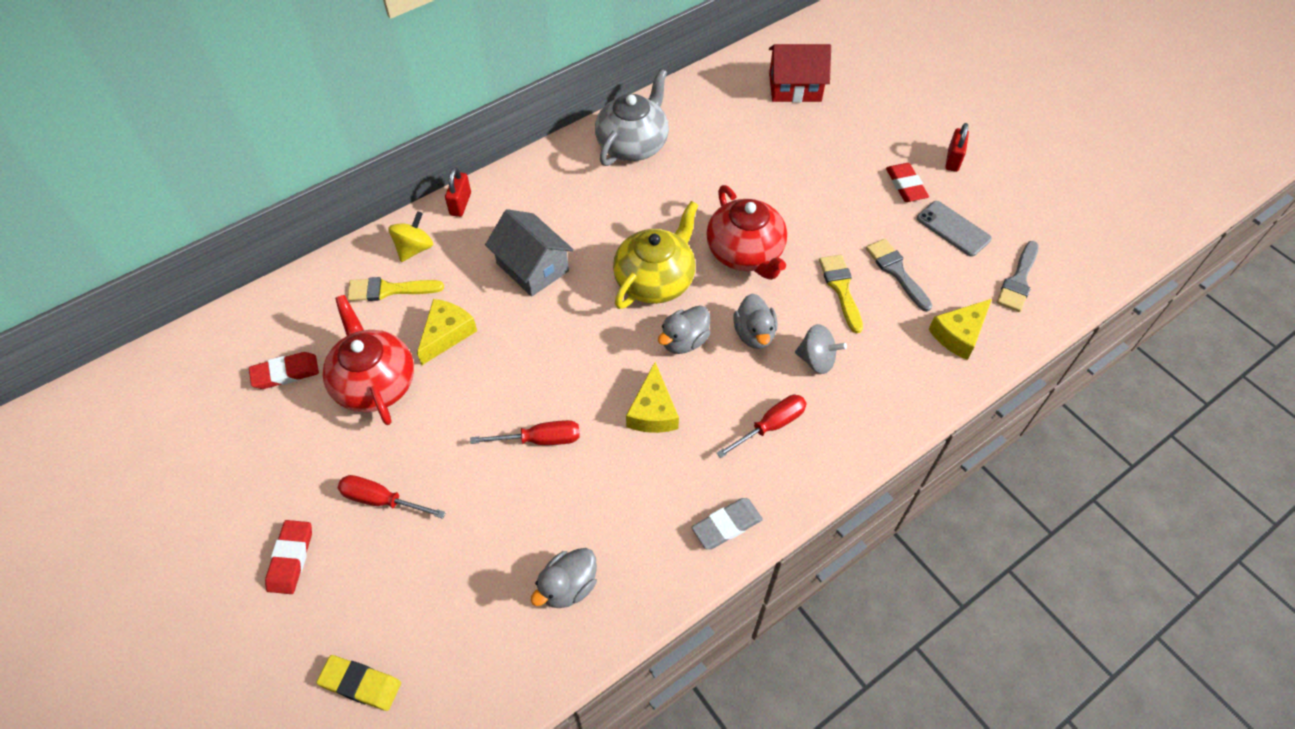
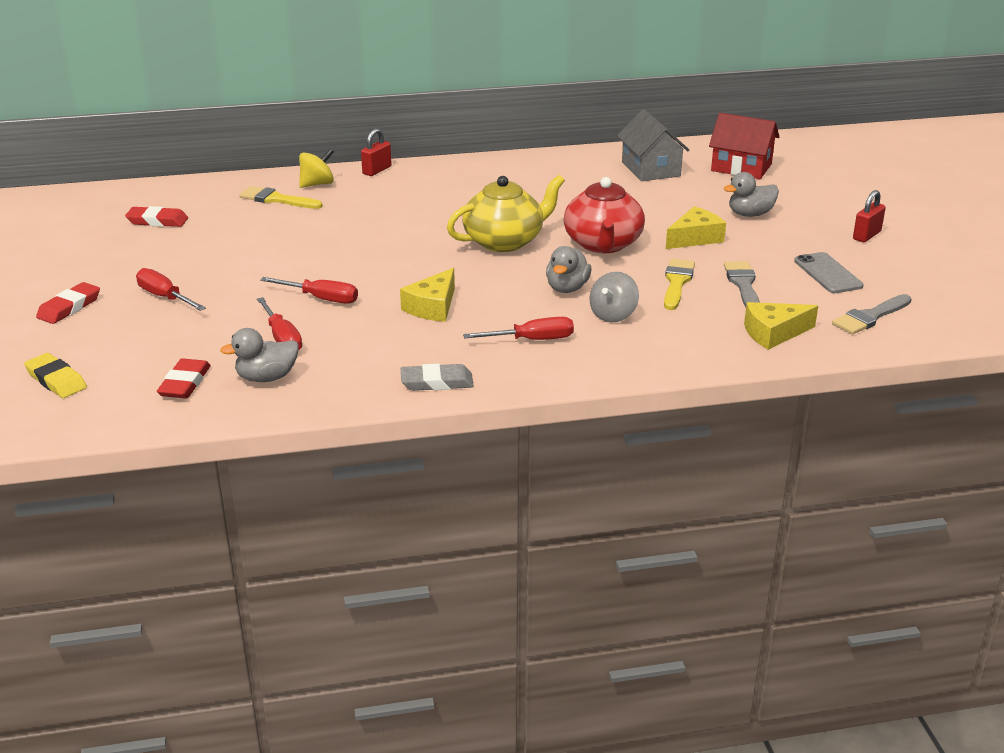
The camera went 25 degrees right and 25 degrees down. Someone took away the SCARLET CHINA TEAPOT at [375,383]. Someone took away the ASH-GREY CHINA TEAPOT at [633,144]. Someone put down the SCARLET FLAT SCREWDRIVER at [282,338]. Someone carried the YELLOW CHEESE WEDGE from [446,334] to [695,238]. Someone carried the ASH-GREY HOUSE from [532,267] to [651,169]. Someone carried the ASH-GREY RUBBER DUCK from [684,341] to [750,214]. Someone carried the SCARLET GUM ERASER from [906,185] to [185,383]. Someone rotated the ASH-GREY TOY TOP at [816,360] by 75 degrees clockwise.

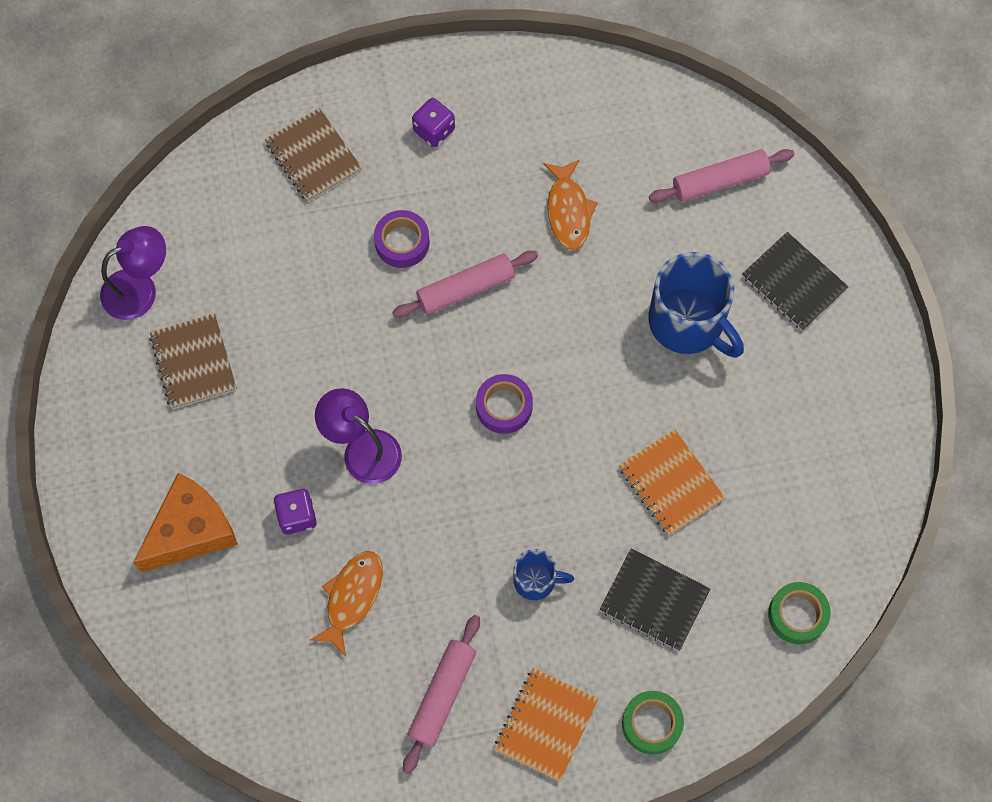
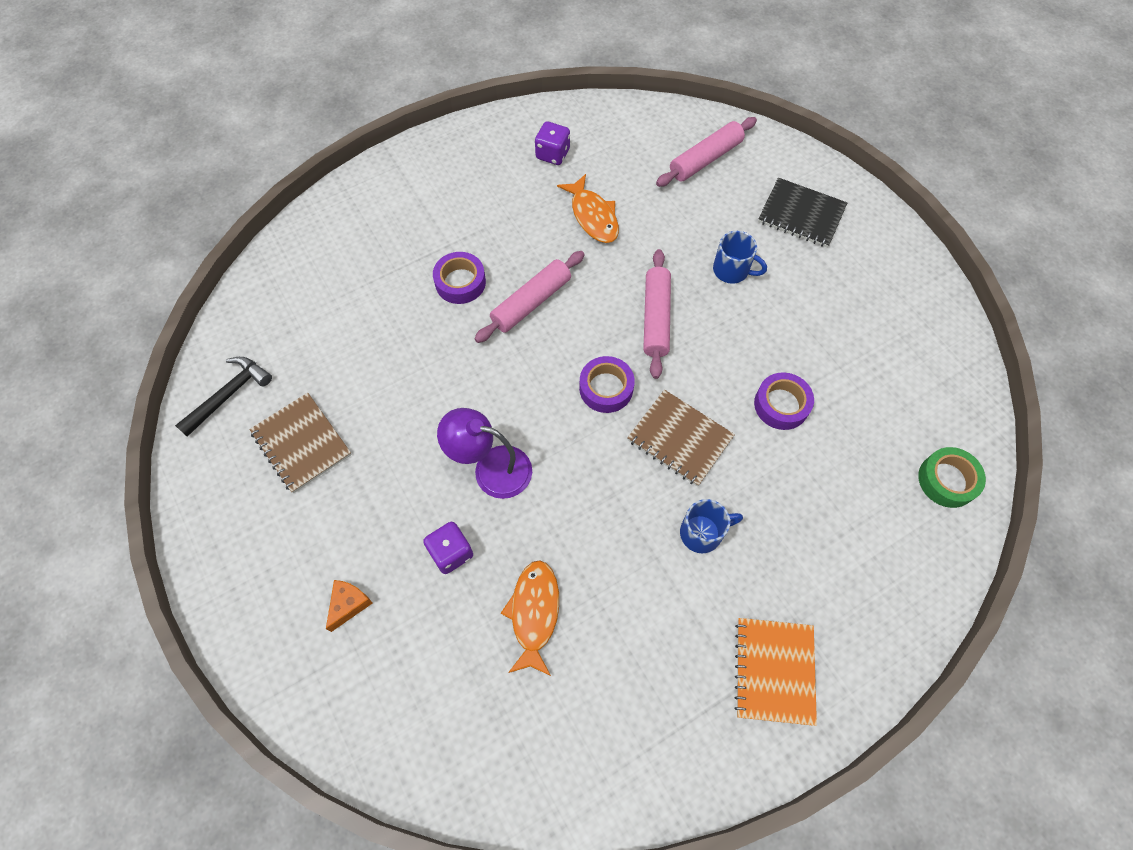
The camera went 20 degrees left and 5 degrees down. Someone took away the EBONY NOTEPAD at [654,600]. Someone took away the LEAF-GREEN STICKY TAPE at [651,724]. Someone carried the DARK BROWN NOTEPAD from [313,157] to [679,439]. Someone carried the PINK ROLLING PIN from [442,695] to [655,318]. Someone carried the PURPLE GAME DIE from [434,130] to [552,154]. Someone swapped the PURPLE LAMP at [140,289] for the EBONY CLAW HAMMER at [229,394]. Someone swapped the ORANGE NOTEPAD at [670,483] for the PURPLE STICKY TAPE at [781,405]. Someone scaled the ORANGE CHEESE WEDGE at [191,530] by 0.46. Someone scaled the ROYAL BLUE MUG at [688,323] by 0.52.

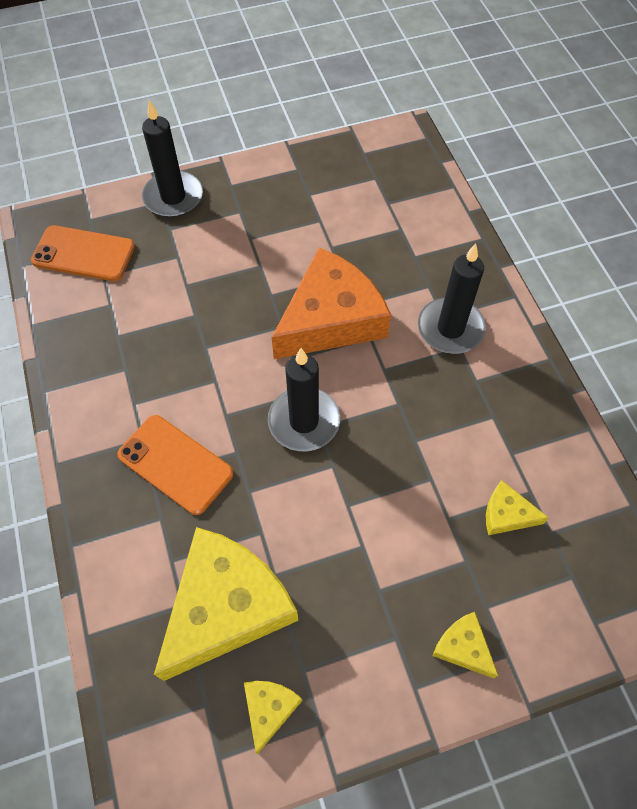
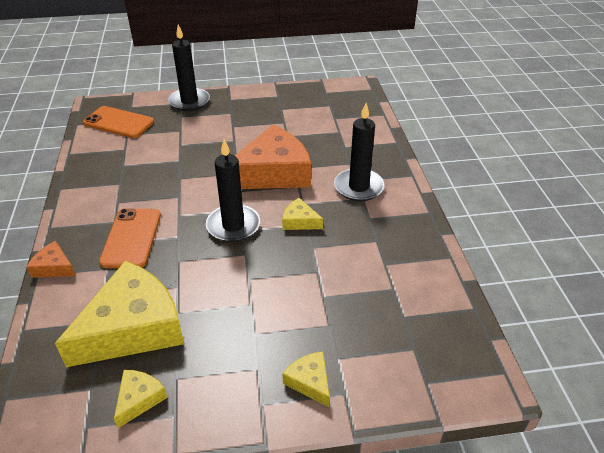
The camera went 10 degrees right and 20 degrees down. Someone put down the ORANGE CHEESE WEDGE at [54,267]. Someone carried the YELLOW CHEESE WEDGE from [506,514] to [299,221]. Someone rotated the ORANGE PHONE at [175,464] by 45 degrees clockwise.

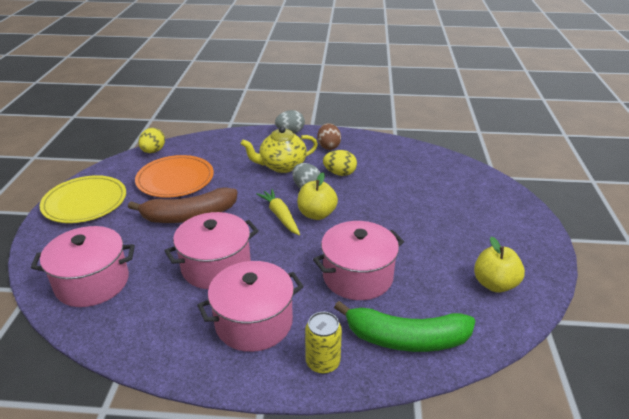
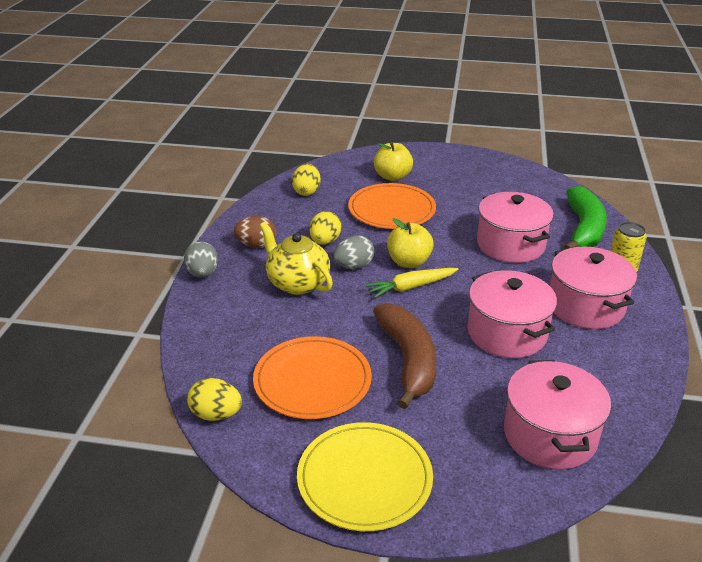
The camera went 85 degrees left and 0 degrees up. Someone put down the YELLOW EGG SHAPE at [306,192]. Someone put down the ORANGE PLATE at [391,210]. Someone carried the YELLOW TOY APPLE from [494,284] to [392,177]. Someone rotated the YELLOW CHINA TEAPOT at [282,166] by 150 degrees clockwise.

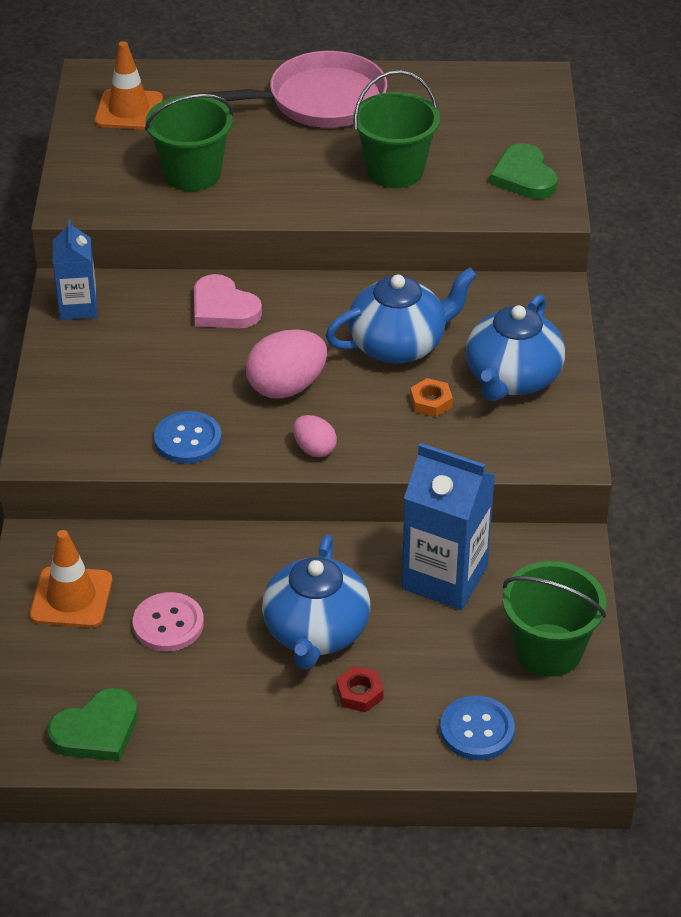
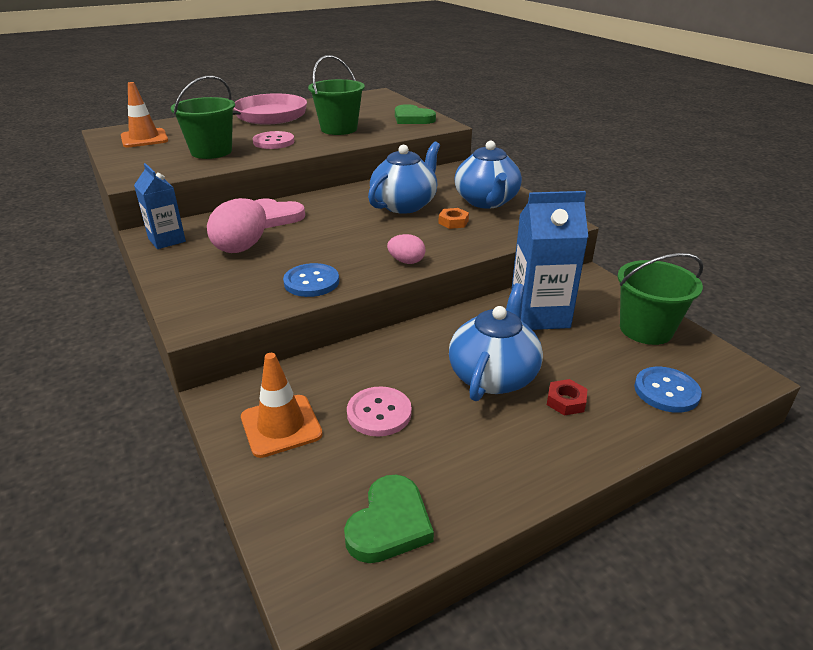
The camera went 30 degrees left and 10 degrees down. Someone put down the PINK SHIRT BUTTON at [273,142]. Someone carried the PINK EGG SHAPE from [286,387] to [241,247]. Someone rotated the ROYAL BLUE CHINA TEAPOT at [315,632] by 135 degrees counterclockwise.

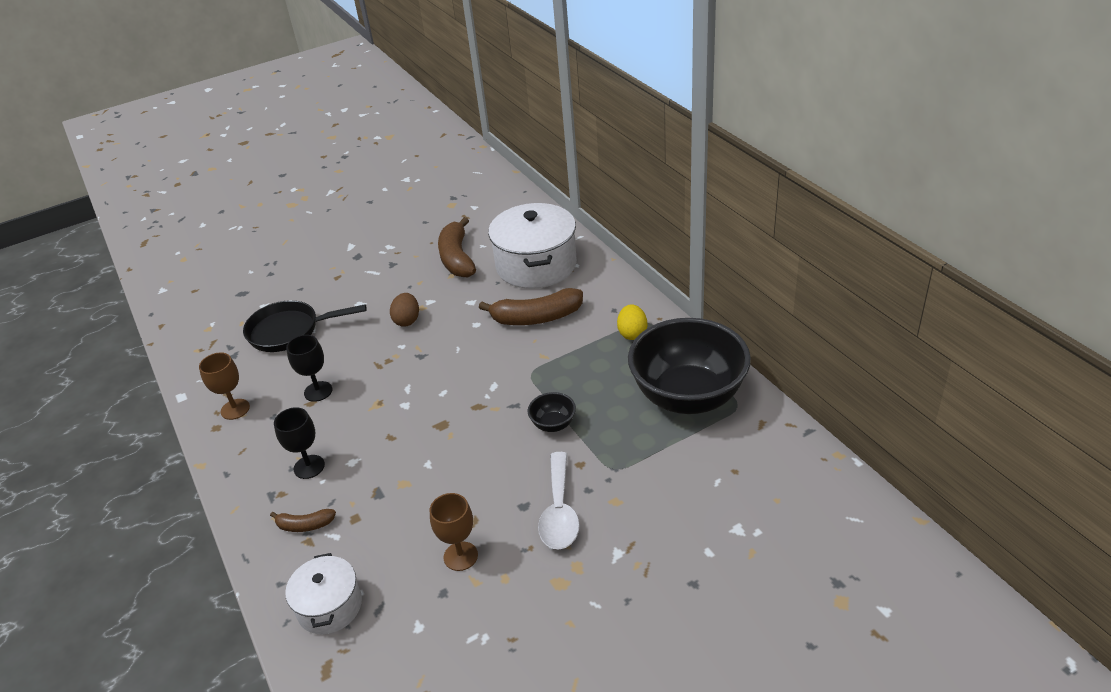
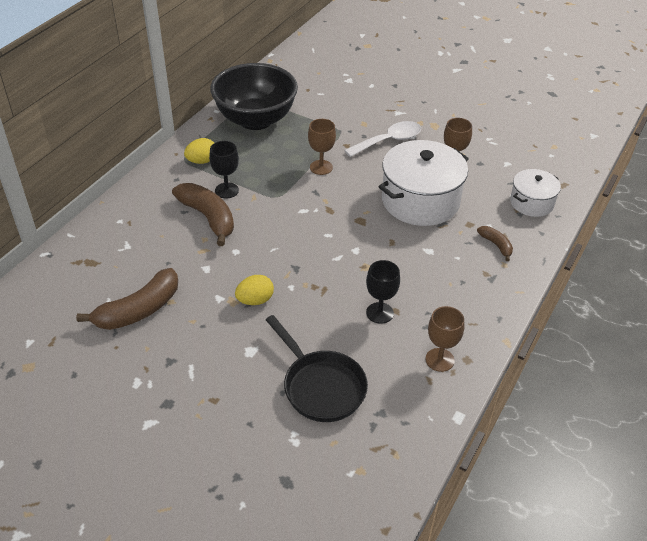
The camera went 125 degrees left and 5 degrees up. Someone carried the EBONY GOBLET from [309,467] to [226,190]. Someone carried the SNOW-WHITE COOKING POT from [536,265] to [420,201]. Someone swapped the EBONY BOWL at [553,424] for the DARK BROWN GOBLET at [321,167]. Someone repainted the DARK BROWN EGG SHAPE at [407,320], which became the YELLOW EGG SHAPE at [255,300].

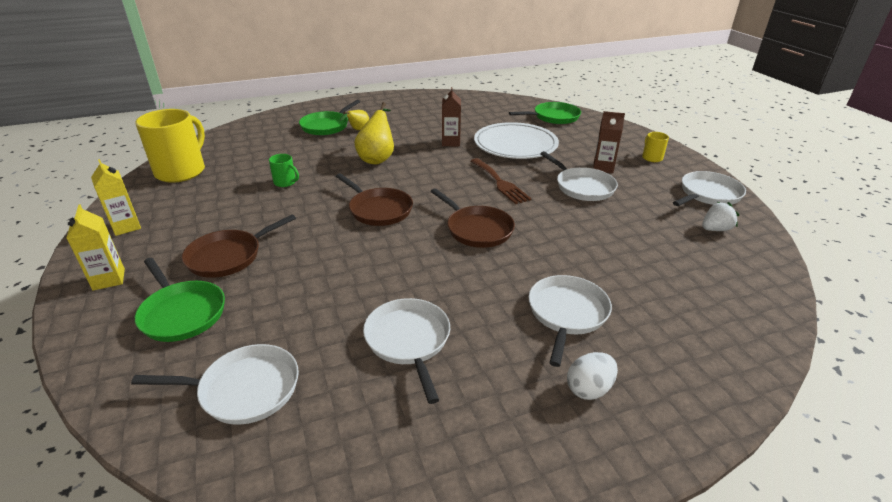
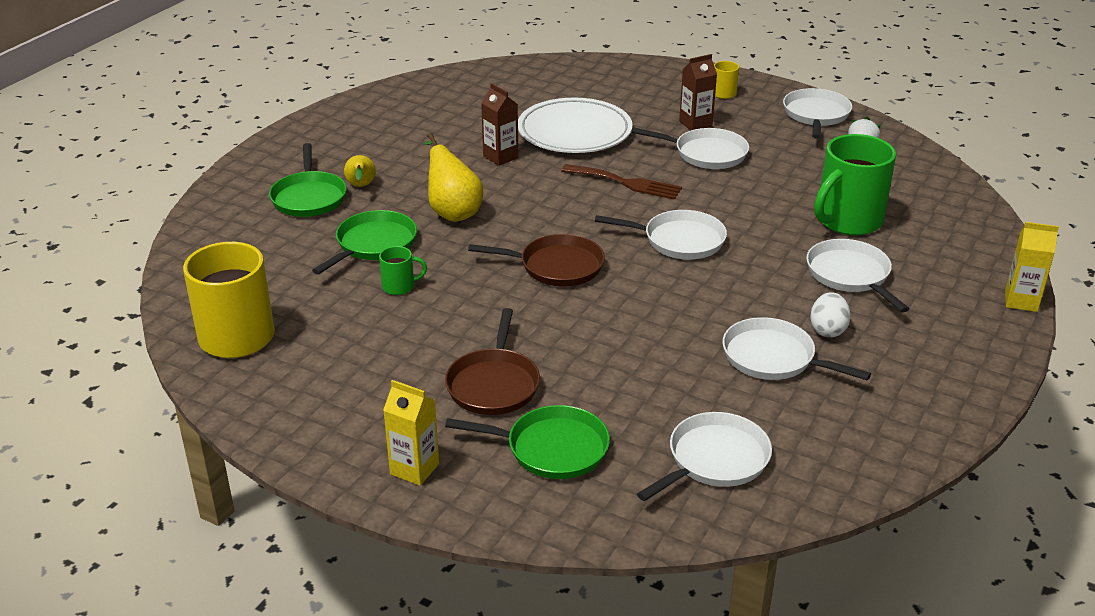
The camera went 40 degrees left and 0 degrees up. Someone put down the LEAF-GREEN MUG at [847,221]. Someone carried the YELLOW CARTON from [126,227] to [1021,301]. Someone carried the LEAF-GREEN SKILLET from [554,117] to [373,244]. Someone carried the SNOW-WHITE EGG SHAPE from [589,389] to [827,330]. Someone repainted the DARK BROWN SKILLET at [477,229], which became the SNOW-WHITE SKILLET at [679,240].

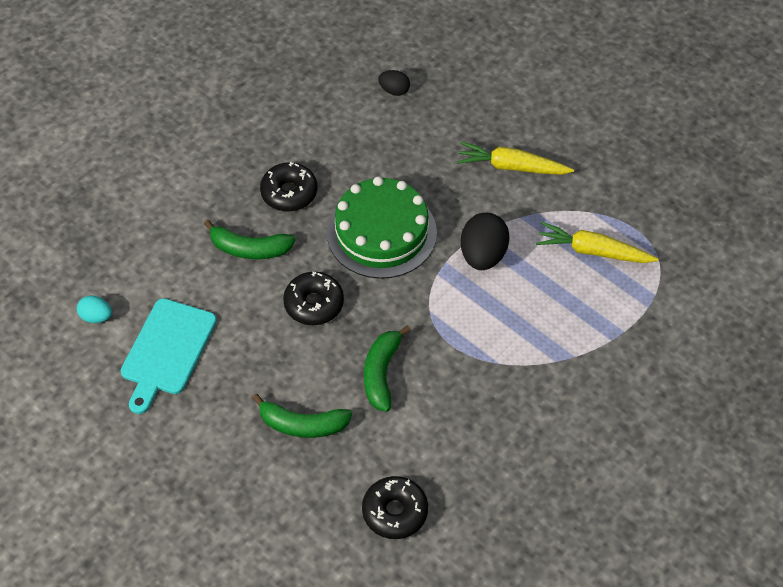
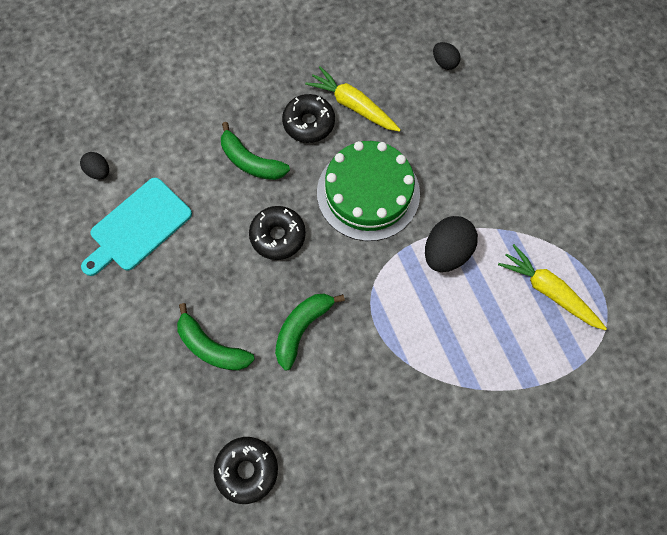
The camera went 25 degrees right and 15 degrees up. Someone carried the YELLOW TOY CARROT from [512,167] to [353,105]. Someone repainted the AQUA EGG SHAPE at [96,317], which became the EBONY EGG SHAPE at [99,171].

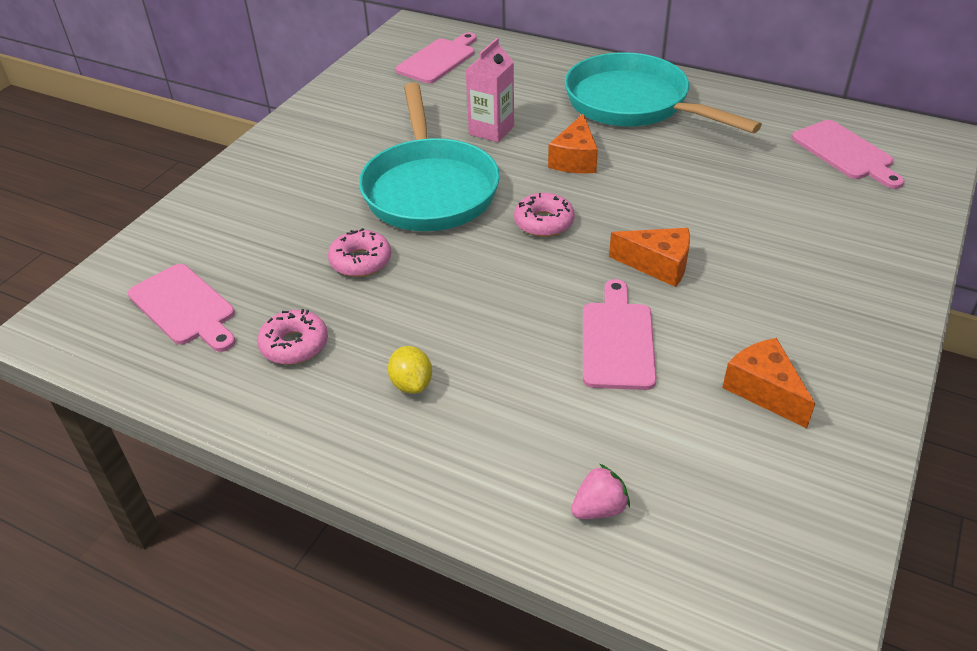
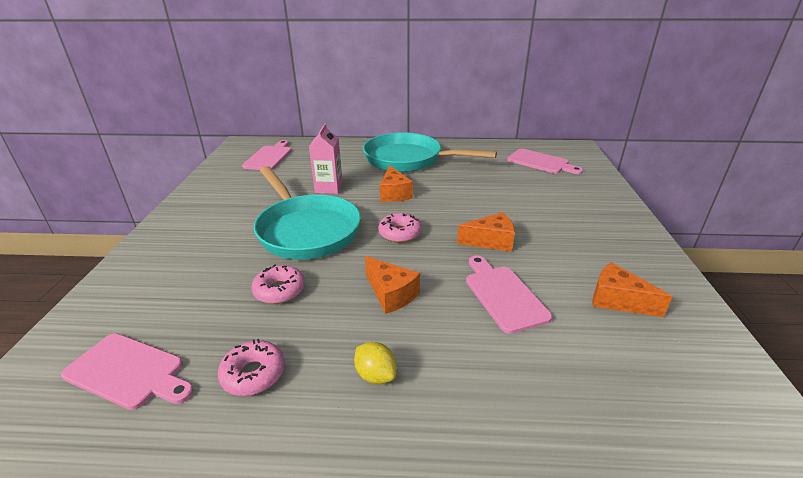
The camera went 25 degrees left and 10 degrees down. Someone took away the PINK BERRY at [599,508]. Someone put down the ORANGE CHEESE WEDGE at [391,294].

